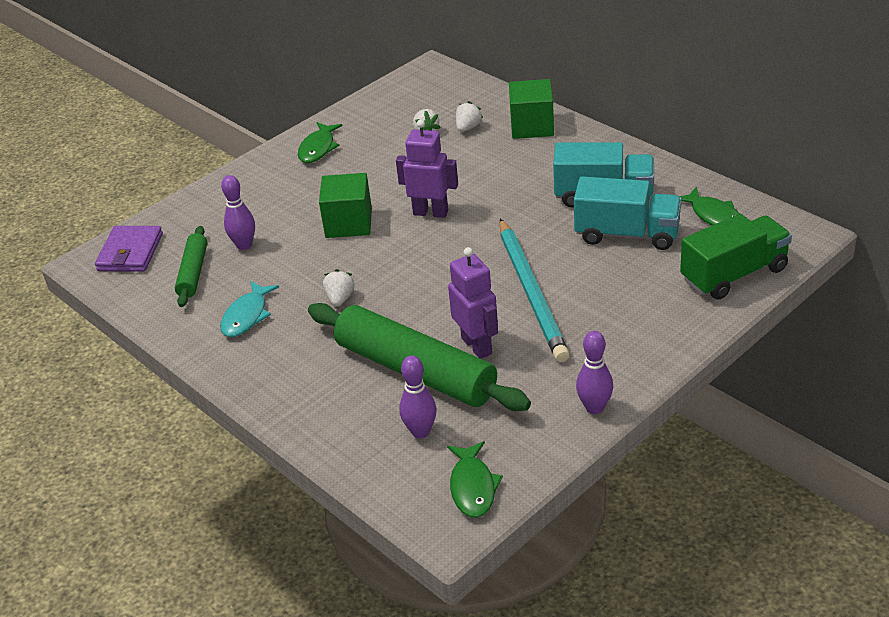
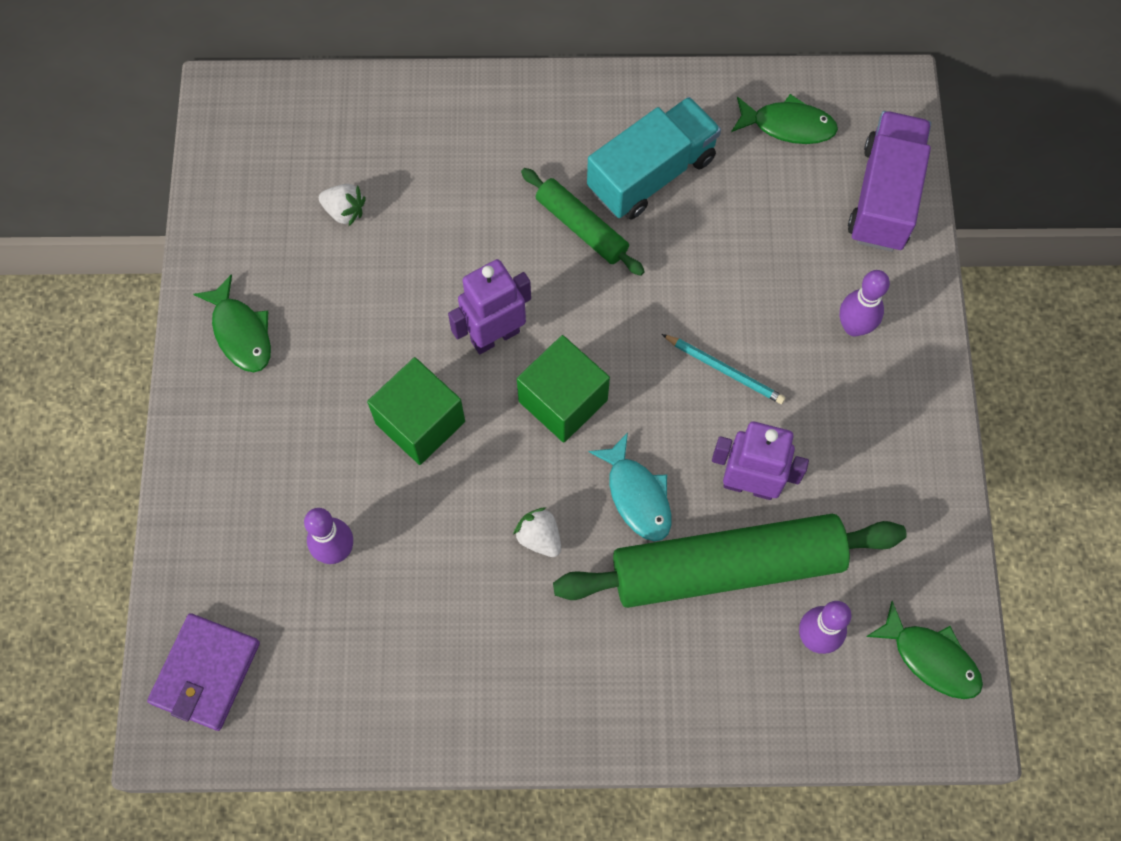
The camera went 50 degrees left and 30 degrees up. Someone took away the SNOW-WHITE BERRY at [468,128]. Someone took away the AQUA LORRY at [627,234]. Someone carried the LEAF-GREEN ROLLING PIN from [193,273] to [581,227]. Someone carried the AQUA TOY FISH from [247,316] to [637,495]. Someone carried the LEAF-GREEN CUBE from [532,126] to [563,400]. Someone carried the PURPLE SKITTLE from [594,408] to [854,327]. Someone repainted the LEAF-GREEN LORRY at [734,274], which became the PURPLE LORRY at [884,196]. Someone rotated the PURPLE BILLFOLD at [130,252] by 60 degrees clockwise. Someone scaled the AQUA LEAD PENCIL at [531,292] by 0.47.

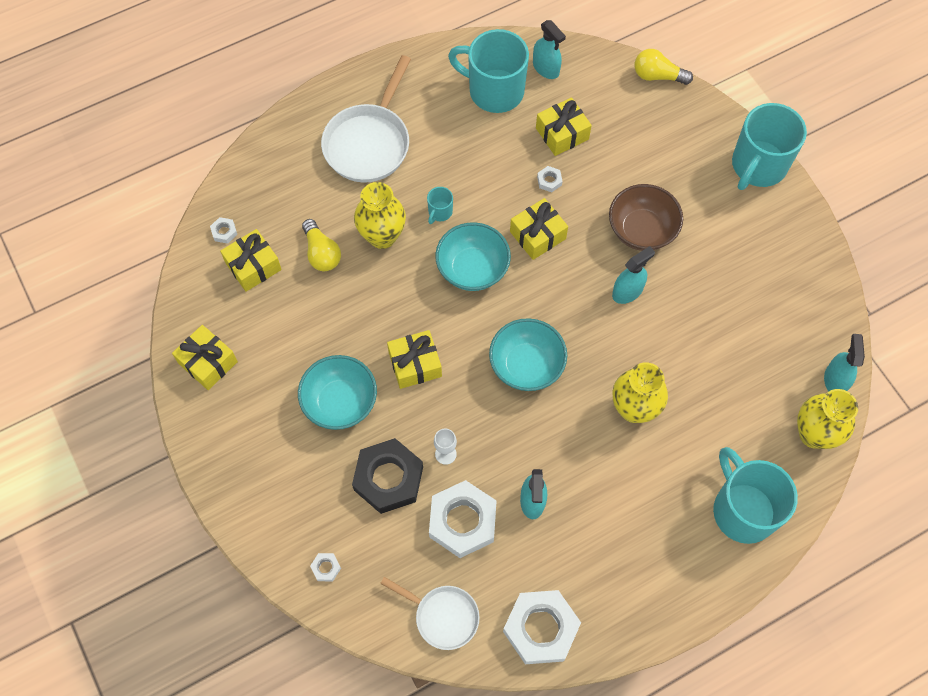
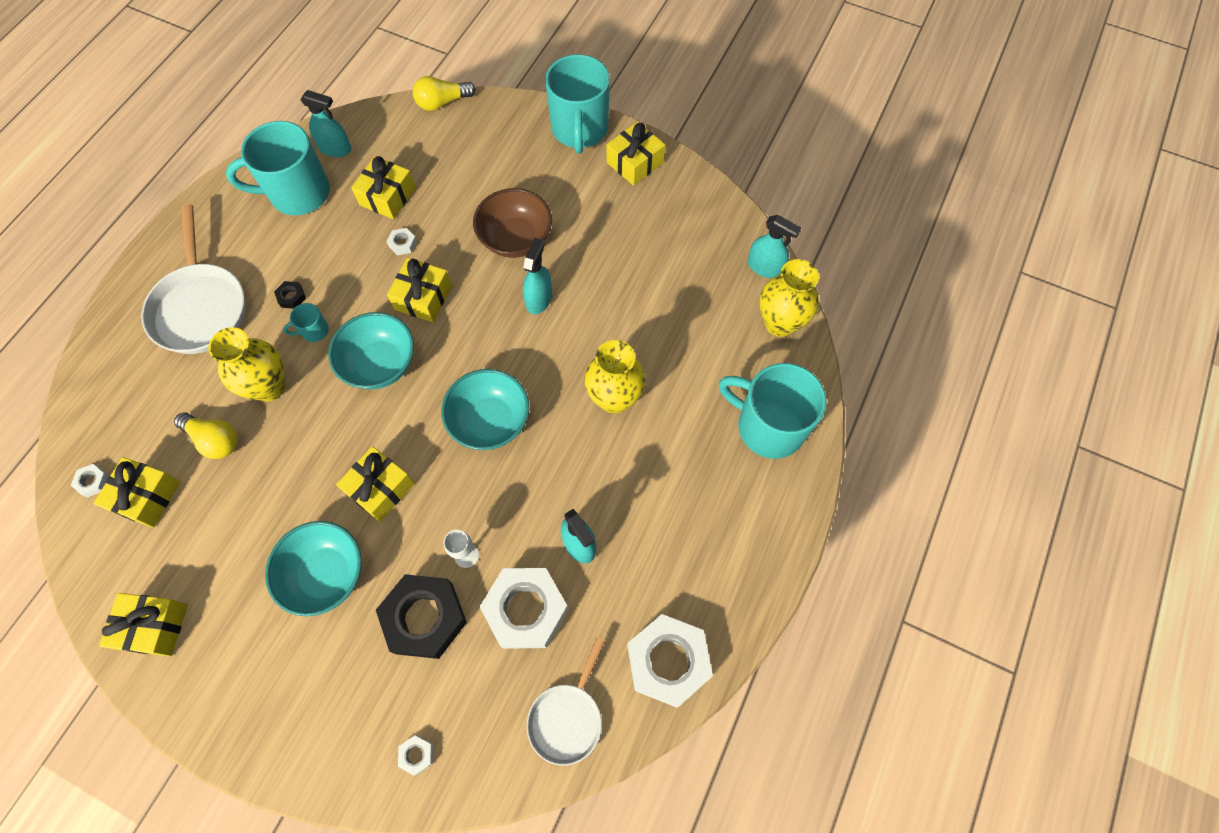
The camera went 35 degrees left and 0 degrees up. Someone put down the EBONY HEXAGON NUT at [291,297]. Someone put down the YELLOW PRESENT at [635,163]. Someone rotated the SNOW-WHITE SKILLET at [443,616] by 120 degrees clockwise. Someone rotated the AQUA MUG at [440,212] by 75 degrees clockwise. Someone rotated the AQUA SPRAY BOTTLE at [835,380] by 150 degrees clockwise.

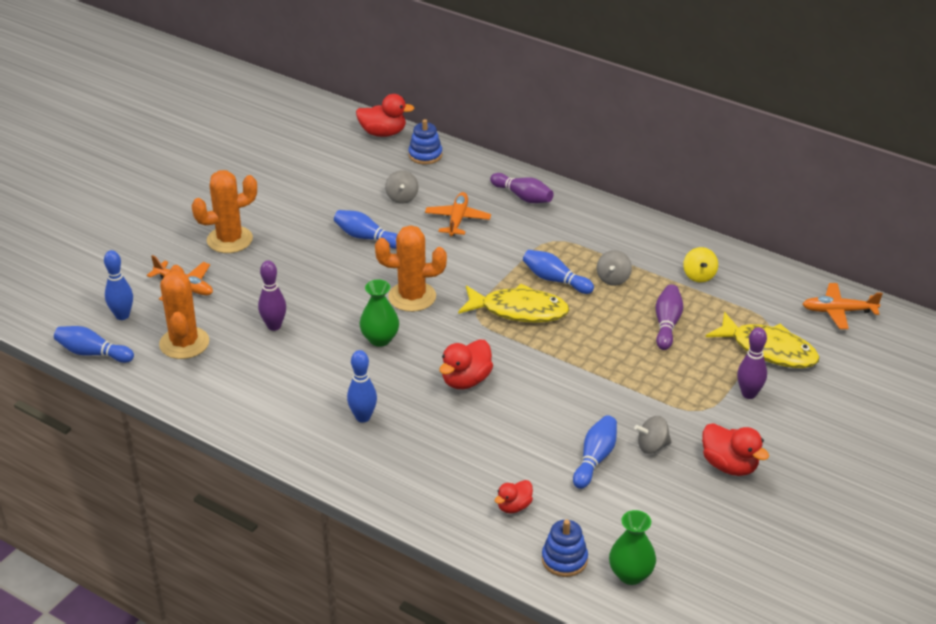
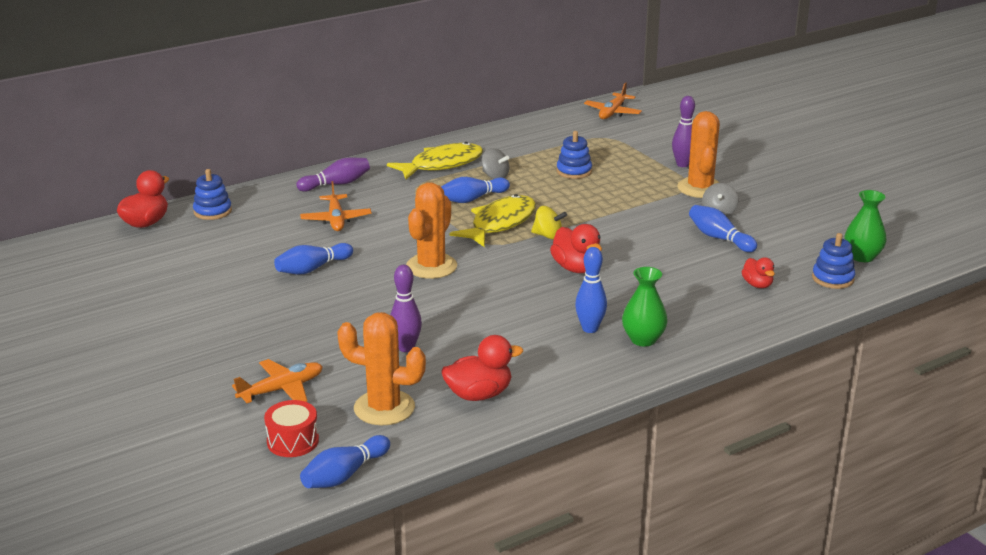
The camera went 65 degrees left and 10 degrees down. Someone took away the ASH-GREY TOY TOP at [402,198]. Someone carried the ORANGE SAGUARO CACTUS from [229,240] to [700,188]. Someone carried the LEAF-GREEN TALL VASE from [380,339] to [643,339]. Someone carried the YELLOW TOY TOP from [699,276] to [548,236]. Someone carried the SCARLET RUBBER DUCK from [729,465] to [479,394]. Someone carried the YELLOW TOY FISH from [769,349] to [442,165]. Someone swapped the ROYAL BLUE SKITTLE at [122,315] for the SCARLET DRUM at [293,441]. Someone swapped the PURPLE SKITTLE at [667,324] for the ROYAL BLUE STACKING RINGS at [574,171]. Someone rotated the ORANGE PLANE at [457,219] by 135 degrees counterclockwise.

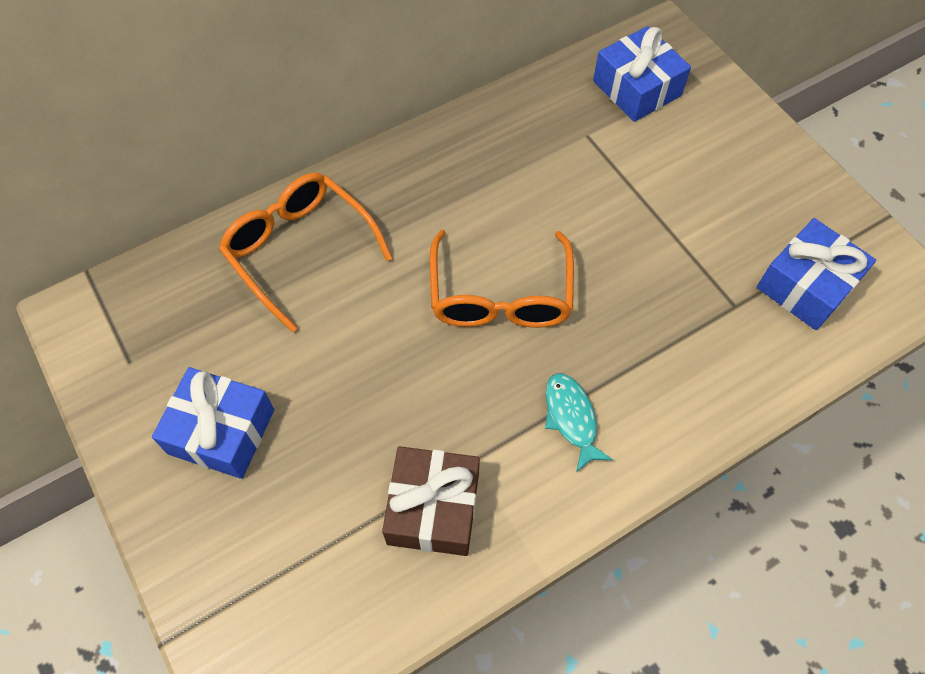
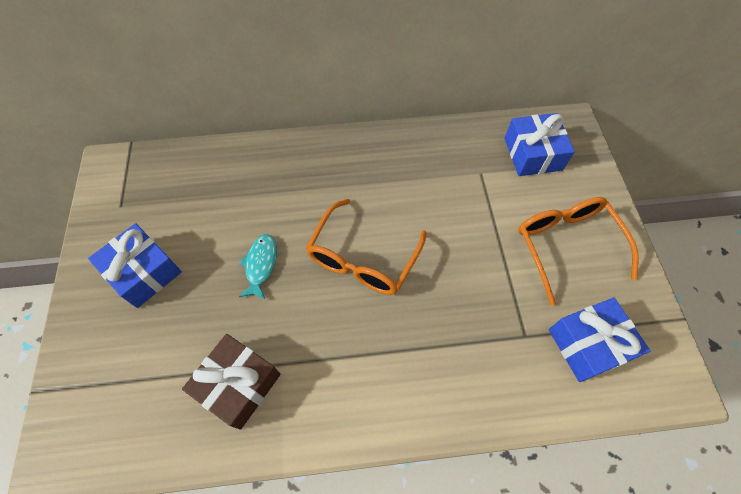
The camera went 25 degrees right and 0 degrees up. Someone carried the ORANGE SPECTACLES from [300,250] to [567,246]. Someone carried the AQUA TOY FISH from [571,418] to [261,265].

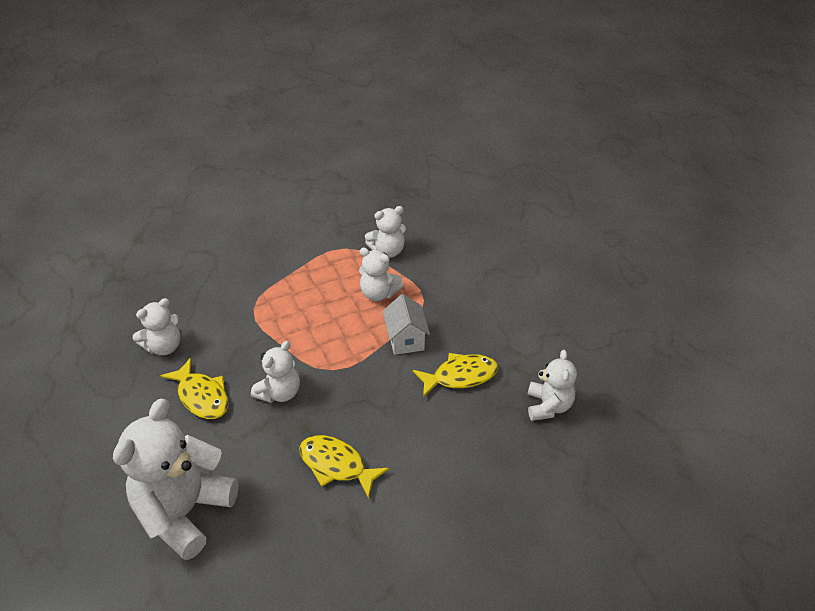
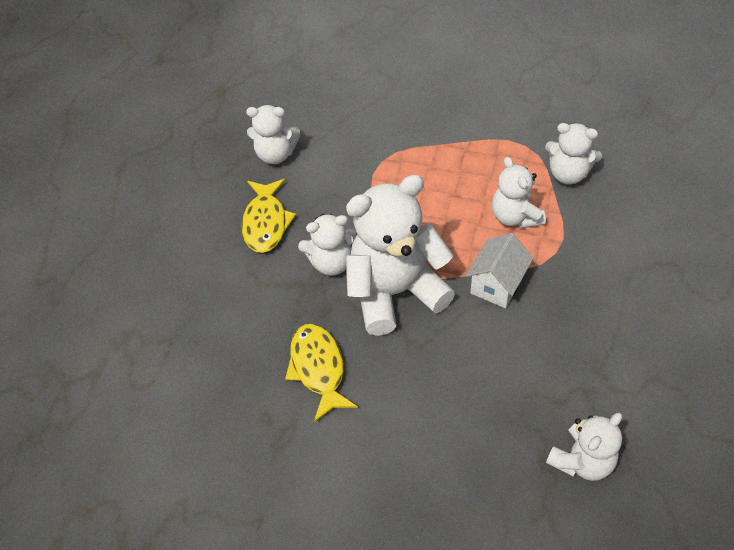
The camera went 45 degrees right and 10 degrees up. Someone took away the YELLOW TOY FISH at [460,376]. Someone carried the SNOW-WHITE TEDDY BEAR from [184,512] to [395,292].

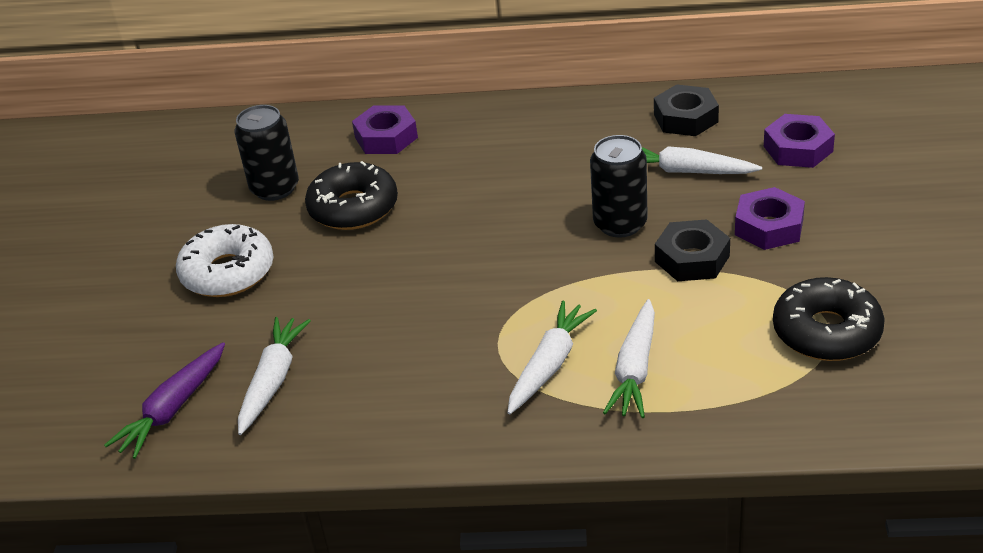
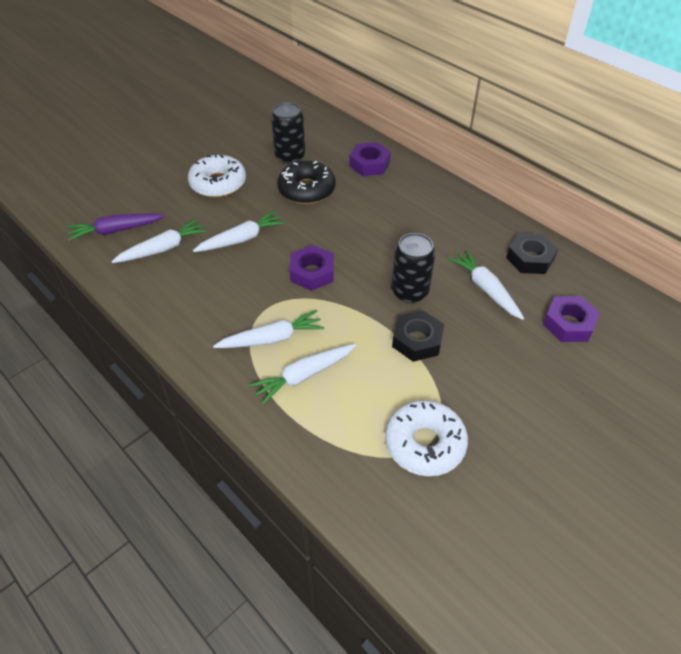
The camera went 40 degrees right and 10 degrees up. Someone put down the SNOW-WHITE TOY CARROT at [241,239]. Someone carried the PURPLE HEXAGON NUT from [769,226] to [312,272]. Someone repainted the EBONY DONUT at [826,332], which became the SNOW-WHITE DONUT at [424,443].

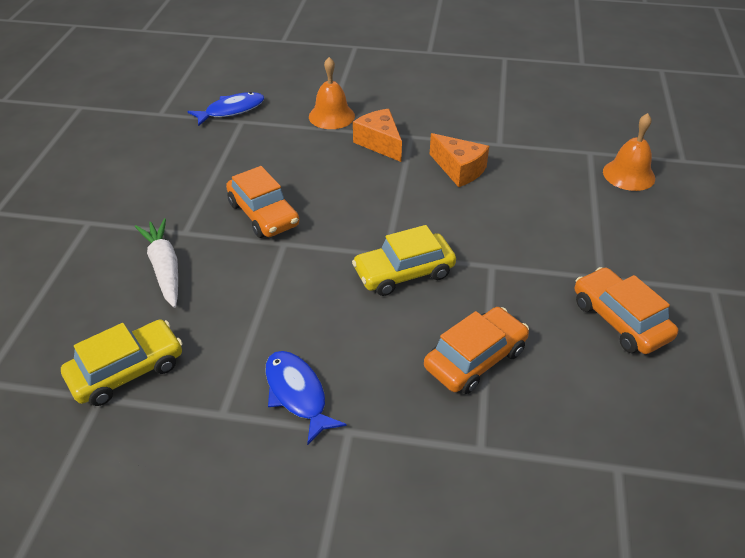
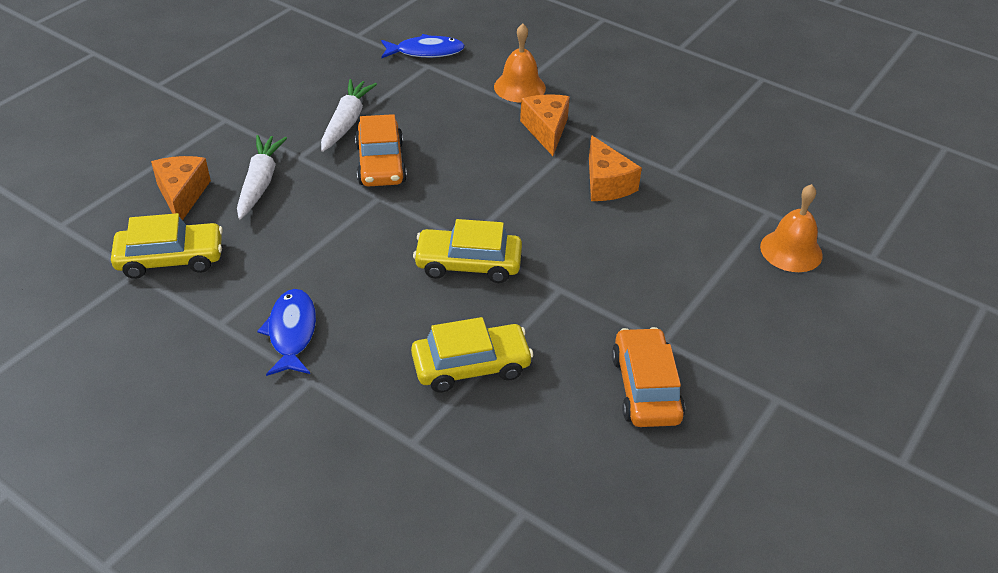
The camera went 25 degrees right and 0 degrees up. Someone put down the ORANGE CHEESE WEDGE at [182,195]. Someone put down the SNOW-WHITE TOY CARROT at [346,122]. Someone repainted the ORANGE CAR at [475,359], which became the YELLOW CAR at [471,366].

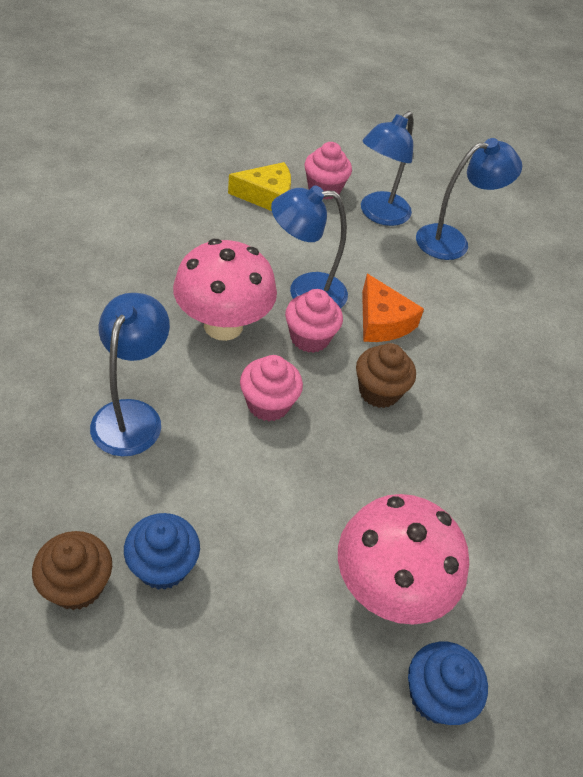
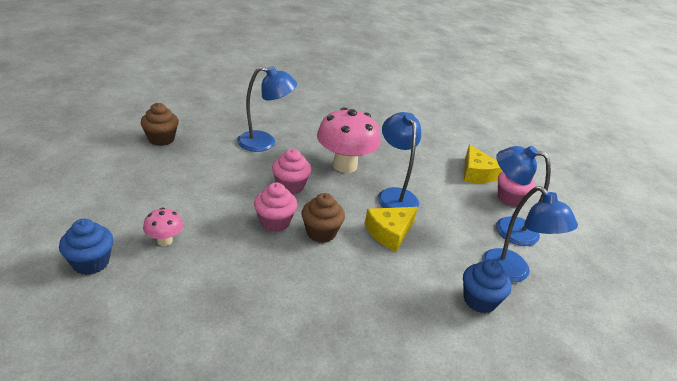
The camera went 80 degrees right and 15 degrees down. Someone carried the ROYAL BLUE MUFFIN from [163,566] to [479,300]. Someone carried the PINK MUFFIN from [310,338] to [274,222]. Someone repainted the ORANGE CHEESE WEDGE at [382,321], which became the YELLOW CHEESE WEDGE at [390,233]. Someone scaled the PINK MUSHROOM at [388,587] by 0.48.

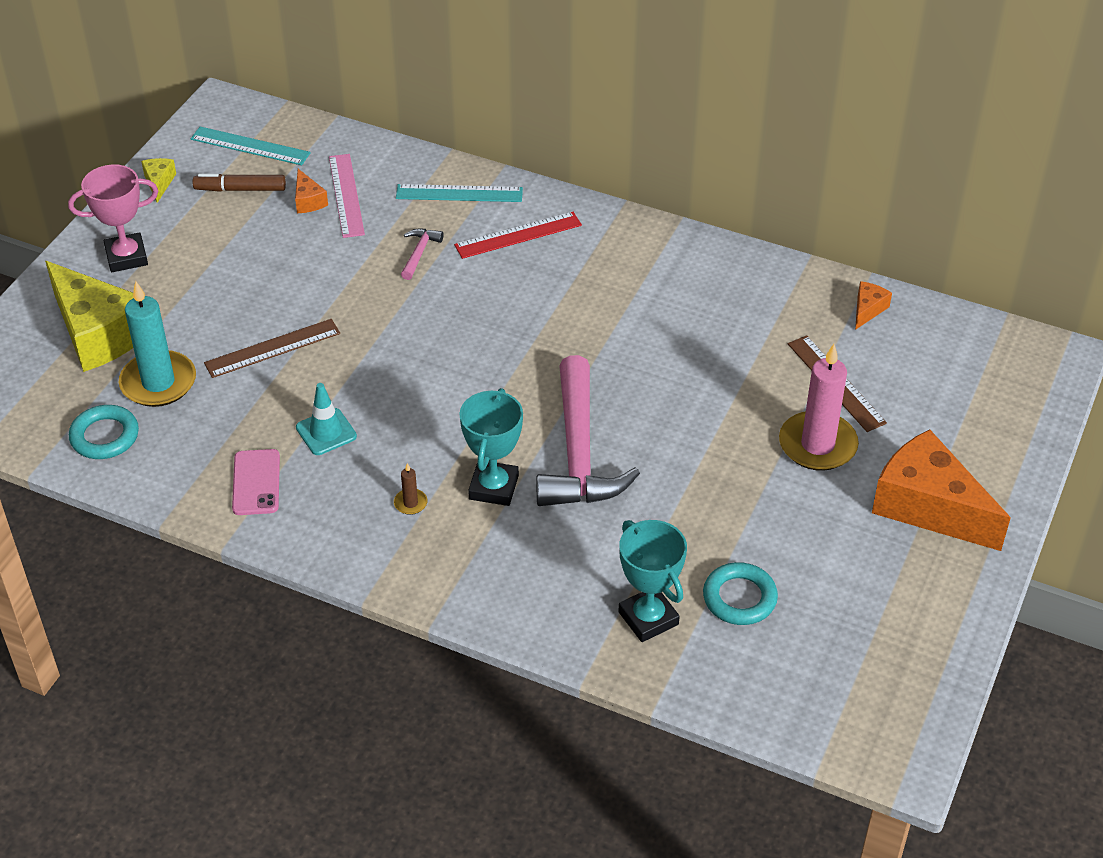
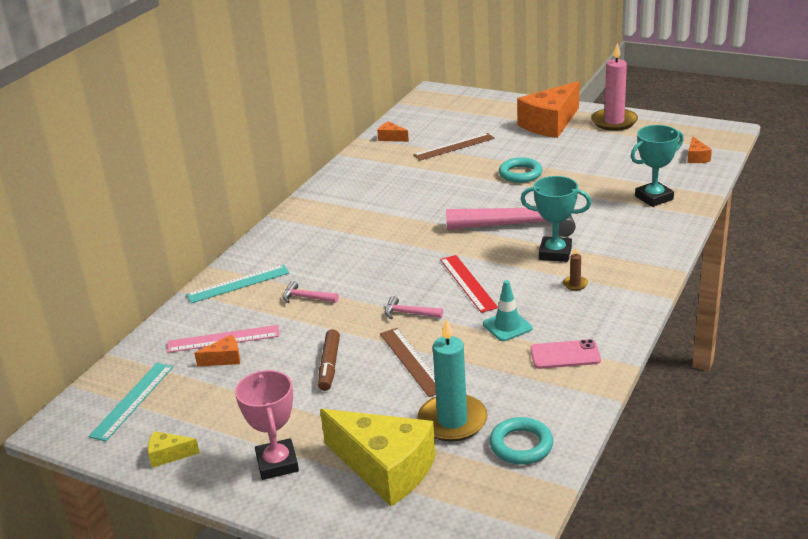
The camera went 85 degrees left and 15 degrees down. Someone put down the PINK CLAW HAMMER at [408,313]. Someone put down the ORANGE CHEESE WEDGE at [696,157]. Someone carried the DARK BROWN FELT PEN from [240,189] to [329,365]. Someone carried the SCARLET RULER from [518,235] to [468,283]. Someone carried the AQUA TORUS from [739,598] to [520,174]. Someone carried the PINK PILLAR CANDLE from [817,445] to [614,122]. Someone rotated the YELLOW CHEESE WEDGE at [98,333] by 75 degrees clockwise. Someone rotated the AQUA RULER at [459,193] by 60 degrees clockwise.

